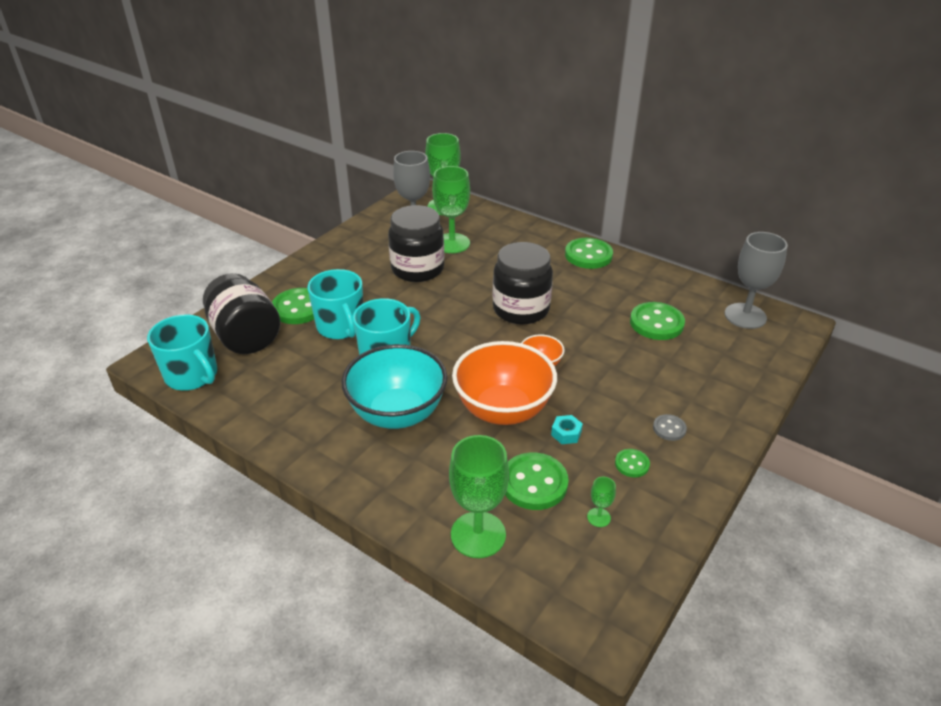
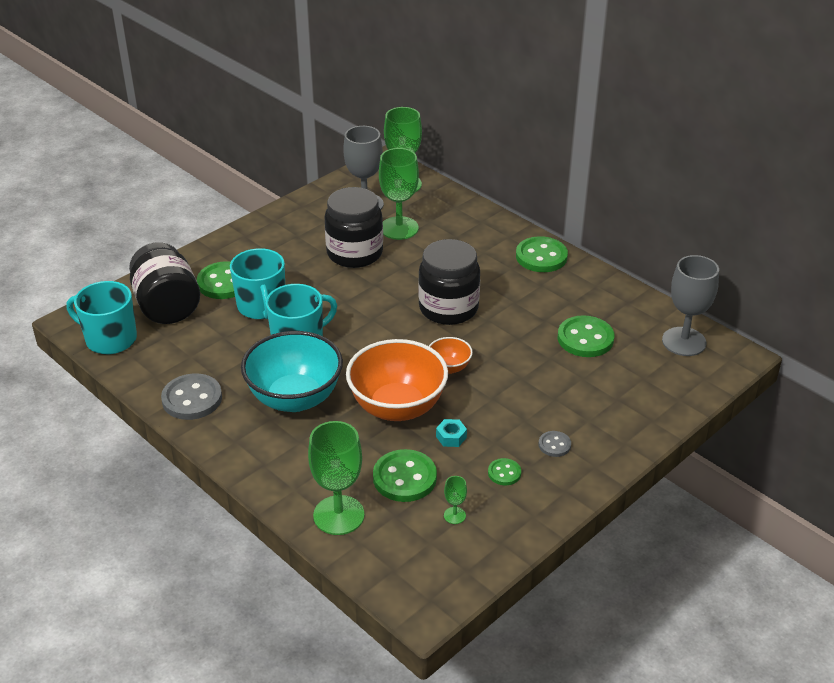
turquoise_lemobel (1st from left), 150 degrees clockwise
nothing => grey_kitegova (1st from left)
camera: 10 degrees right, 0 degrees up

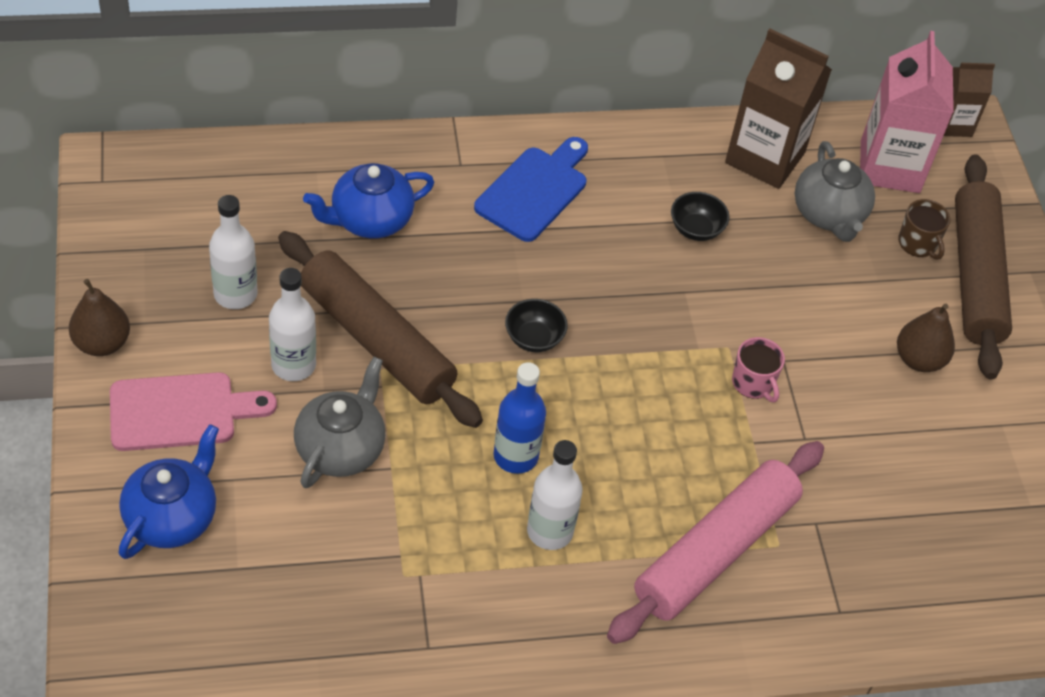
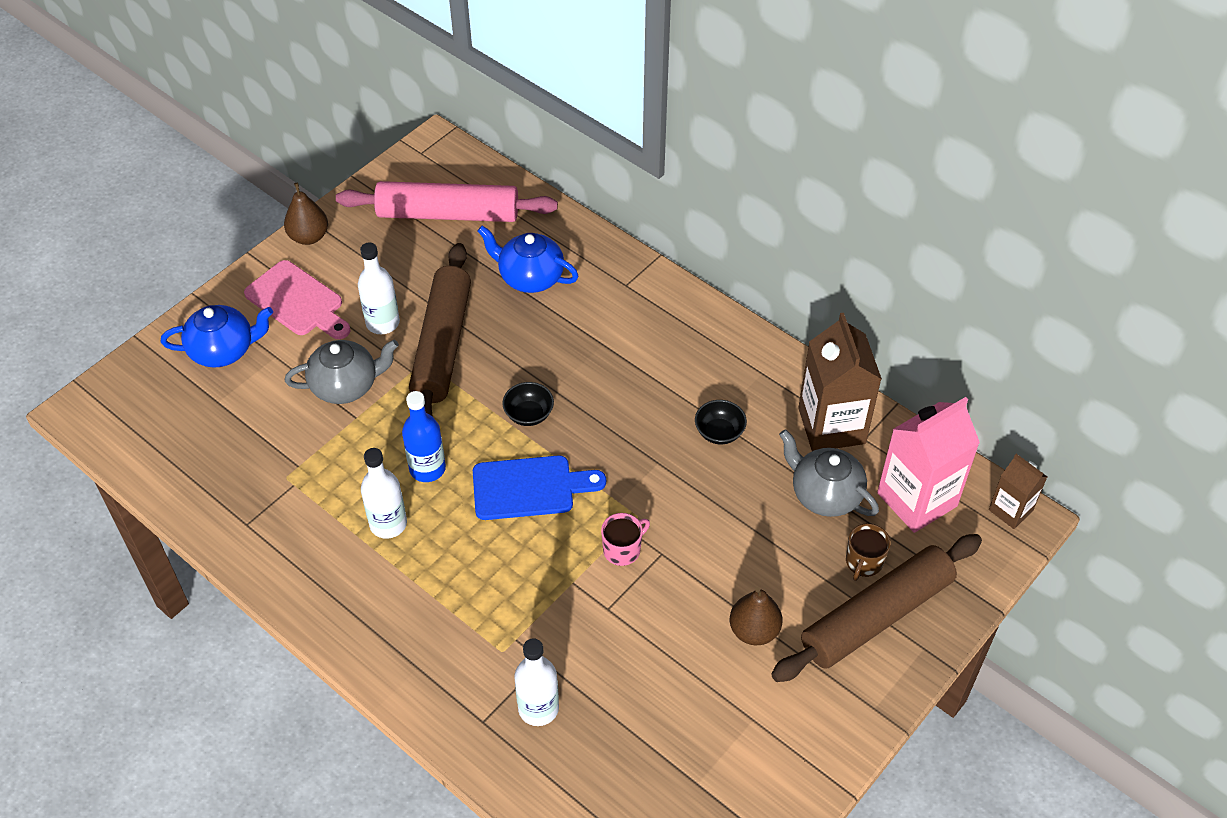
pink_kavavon, moved
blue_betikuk, moved
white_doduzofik (1st from left in the first image) => white_doduzofik (3rd from left), moved
pink_lemobel, 150 degrees counterclockwise
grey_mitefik (2nd from left), 90 degrees clockwise
camera: 55 degrees right, 0 degrees up

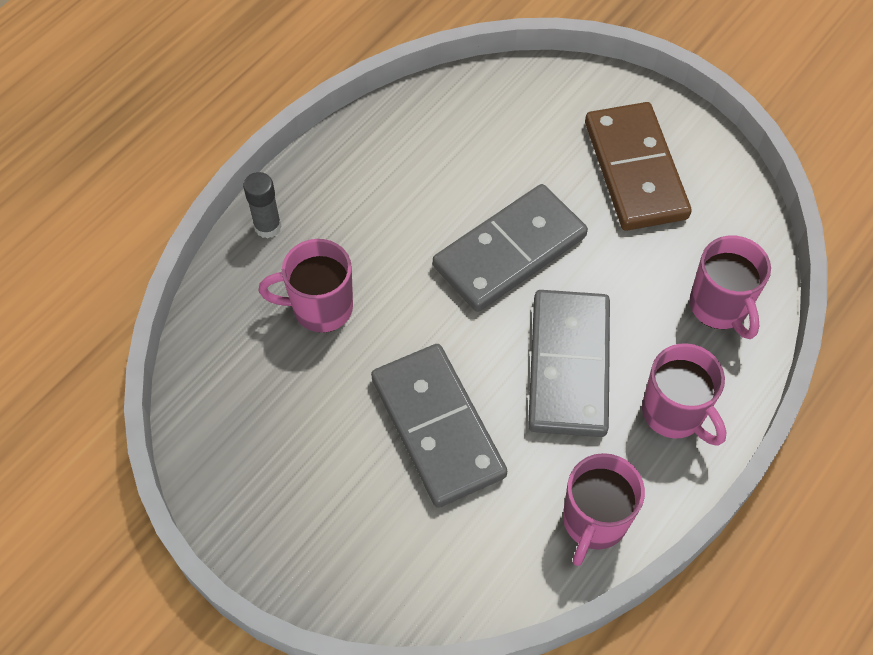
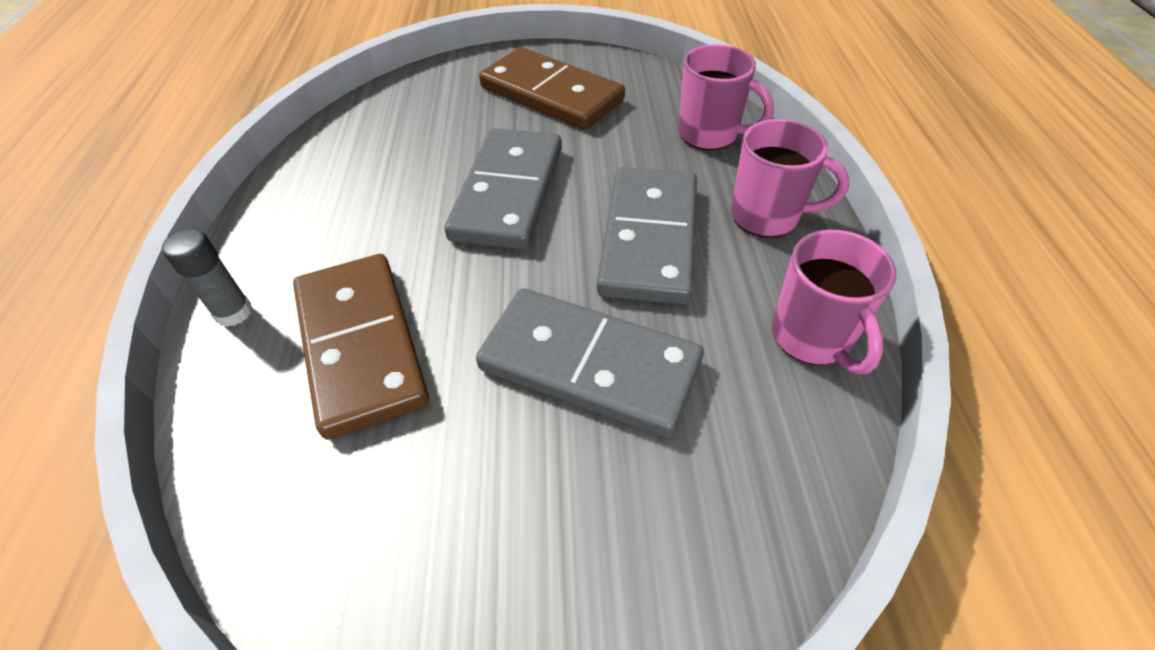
pink_lemobel (1st from left) => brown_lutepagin (1st from left)
grey_lutepagin (3rd from left), 45 degrees clockwise
camera: 40 degrees left, 10 degrees down

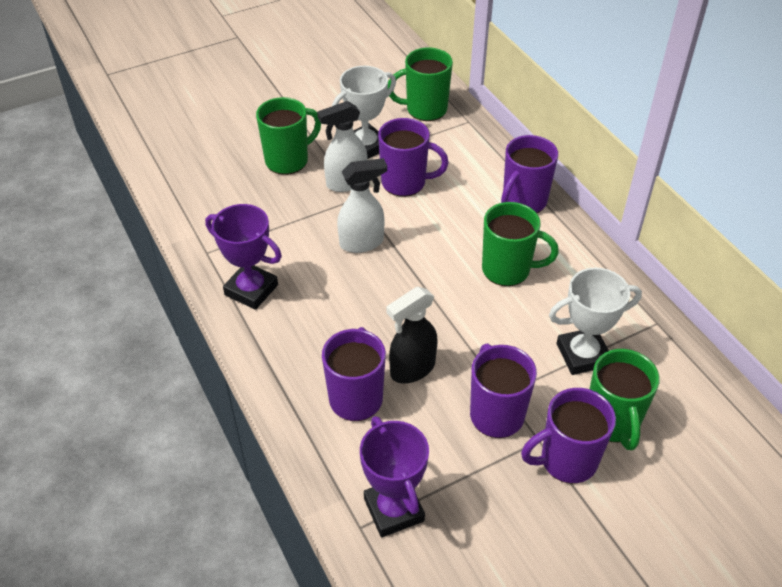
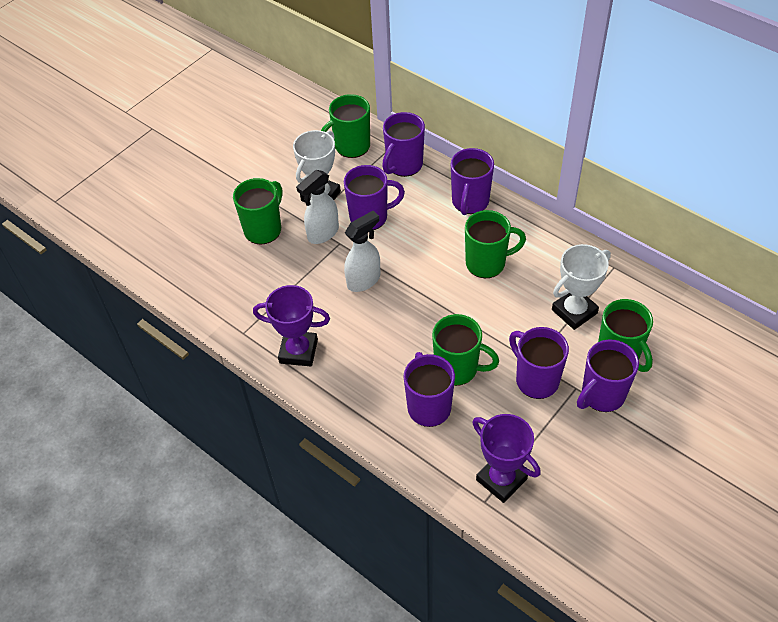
nothing => purple_lemobel (2nd from left)
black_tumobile => green_lemobel (3rd from left)
camera: 20 degrees left, 5 degrees up

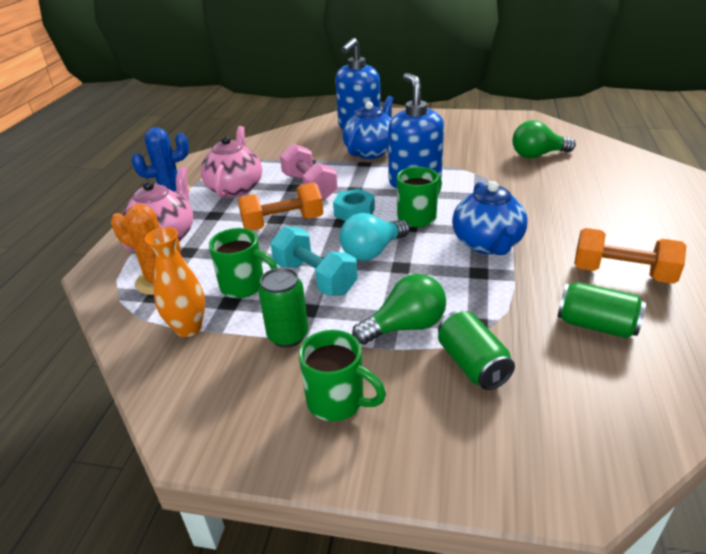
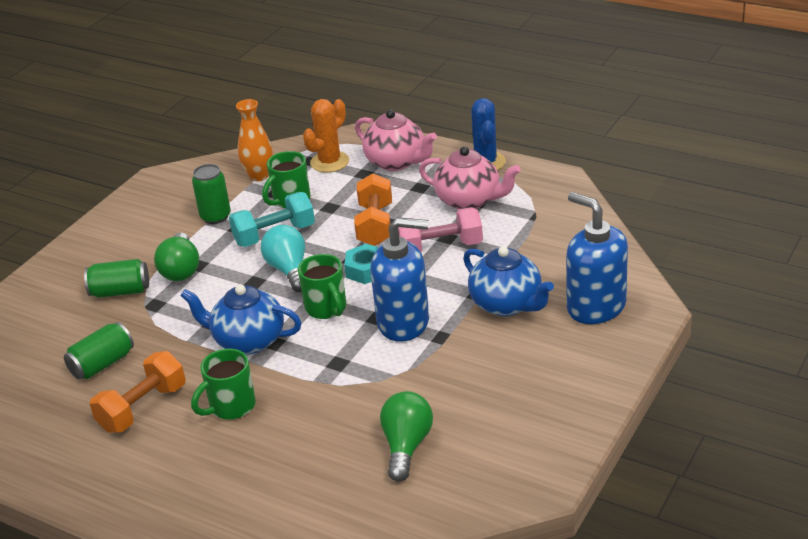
green_lemobel (2nd from left in the first image) => green_lemobel (1st from left), moved
camera: 110 degrees right, 0 degrees up

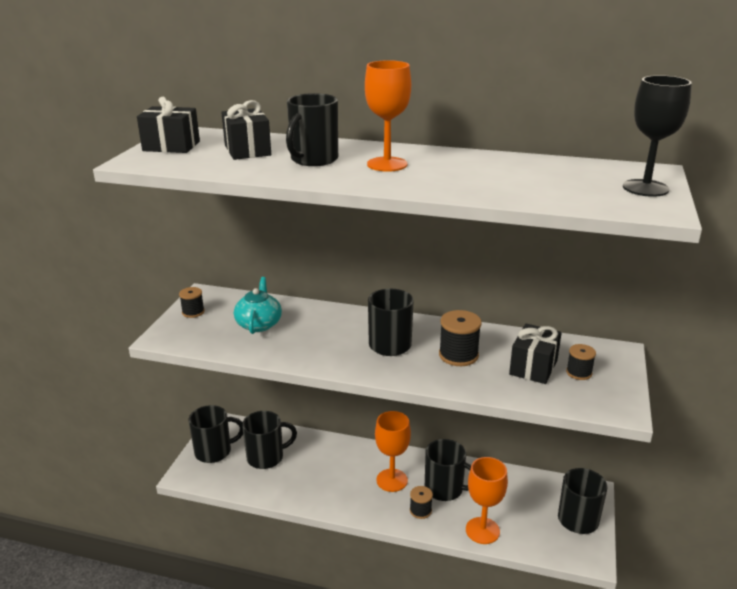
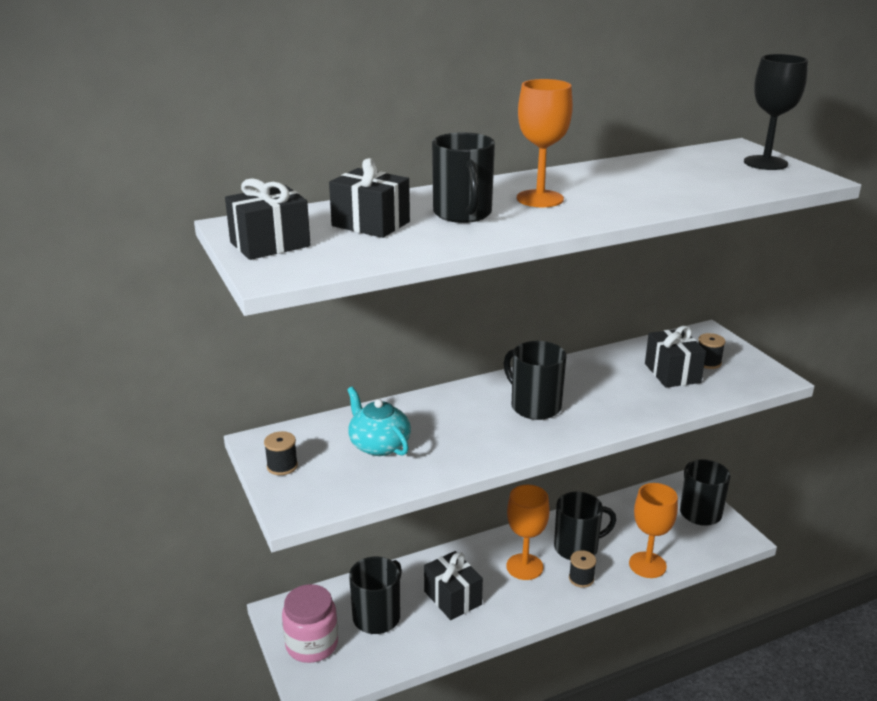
black_lemobel (1st from left) => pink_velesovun
nothing => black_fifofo (3rd from left)
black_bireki (3rd from left) => nothing
camera: 40 degrees left, 0 degrees up

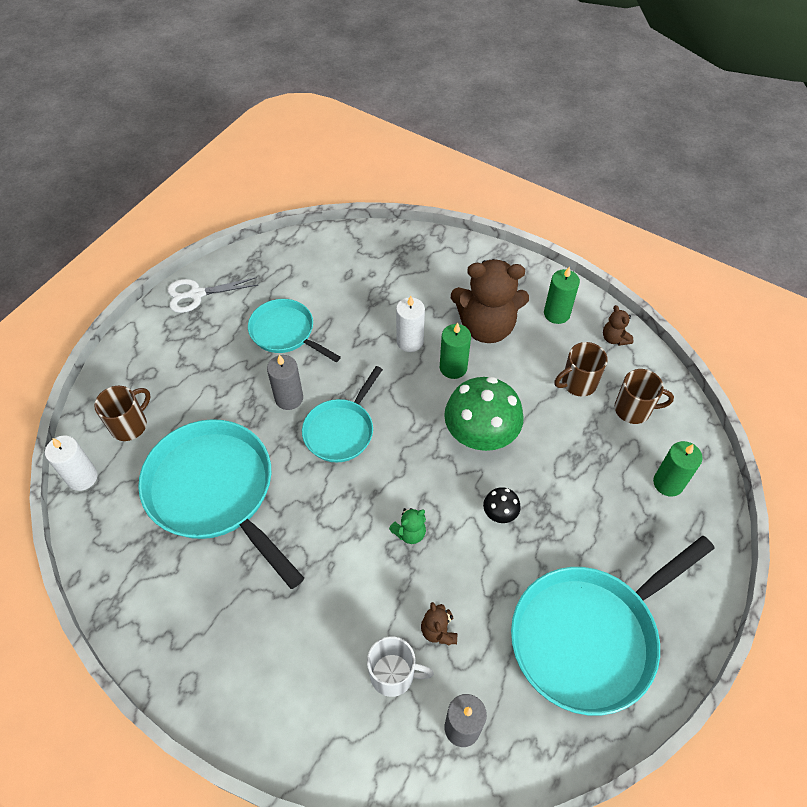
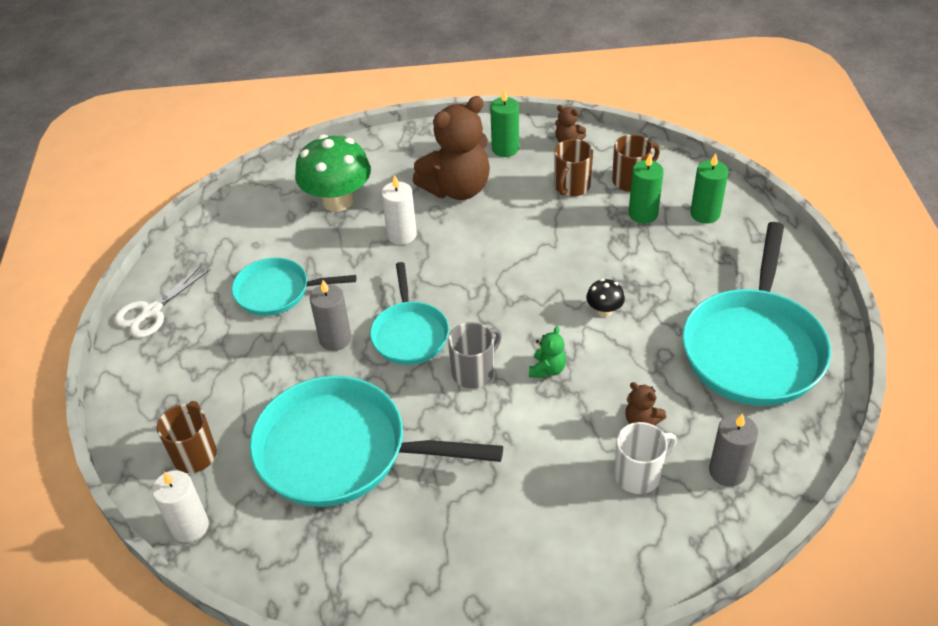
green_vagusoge, moved
nothing => grey_lemobel
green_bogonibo (1st from left in the first image) => green_bogonibo (2nd from left), moved
camera: 35 degrees left, 10 degrees down

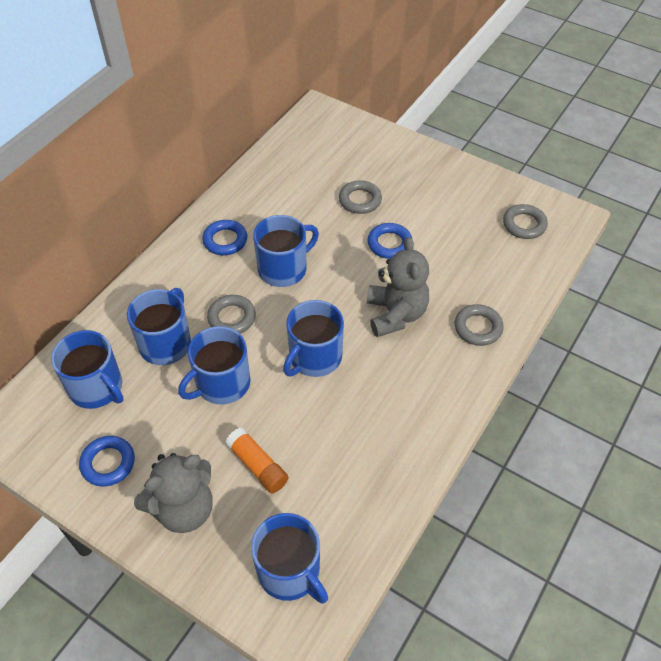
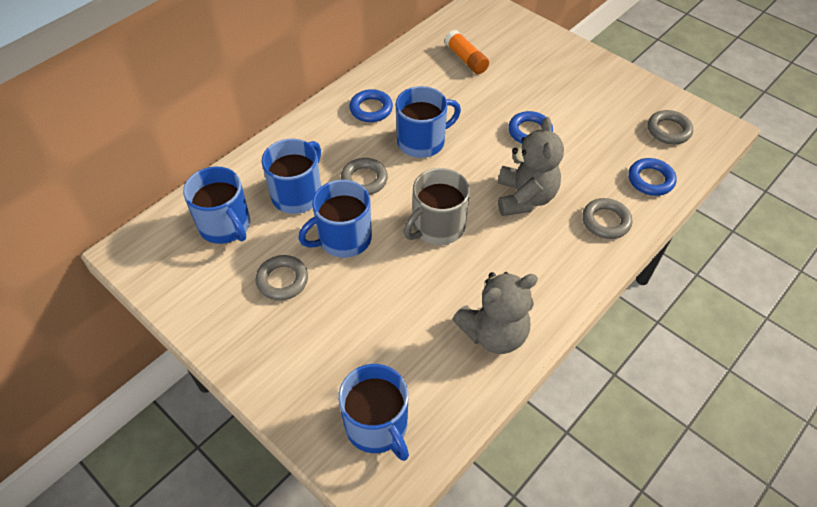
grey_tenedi (2nd from left in the first image) => grey_tenedi (1st from left), moved
blue_lemobel (6th from left) => grey_lemobel
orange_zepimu, moved
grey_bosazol (1st from left), moved
blue_tenedi (1st from left in the first image) => blue_tenedi (3rd from left), moved
camera: 10 degrees right, 0 degrees up

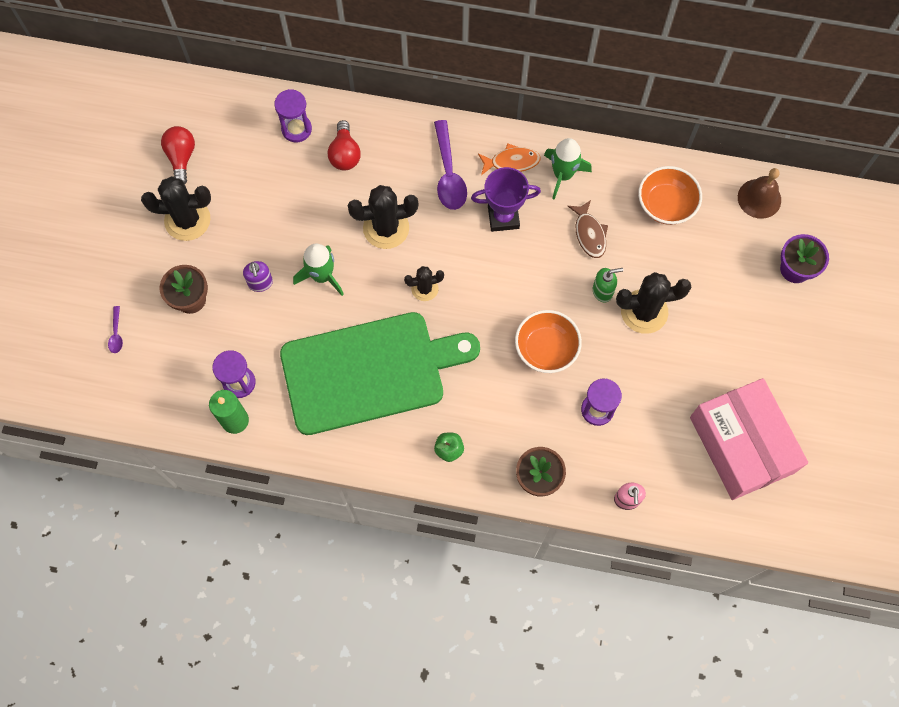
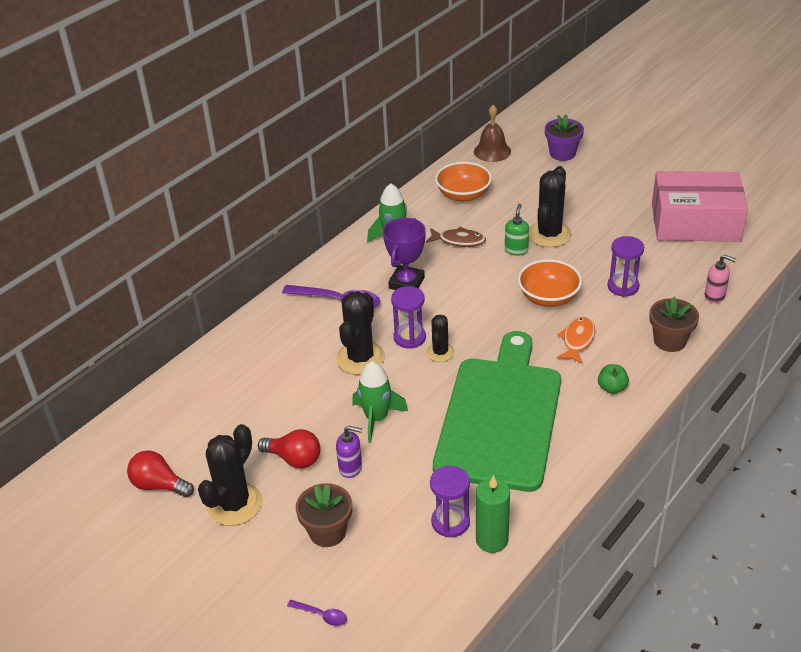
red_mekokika (2nd from left), moved
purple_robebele (2nd from left in the first image) => purple_robebele (1st from left), moved
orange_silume, moved
camera: 60 degrees left, 30 degrees down

